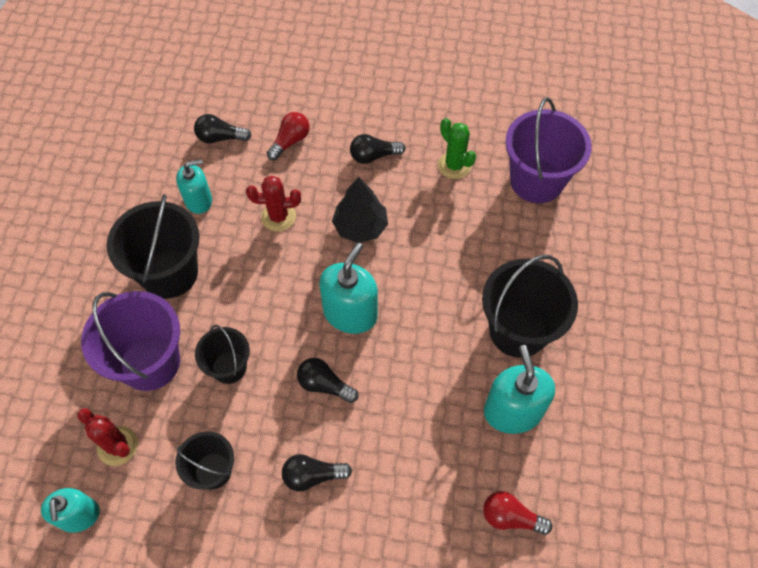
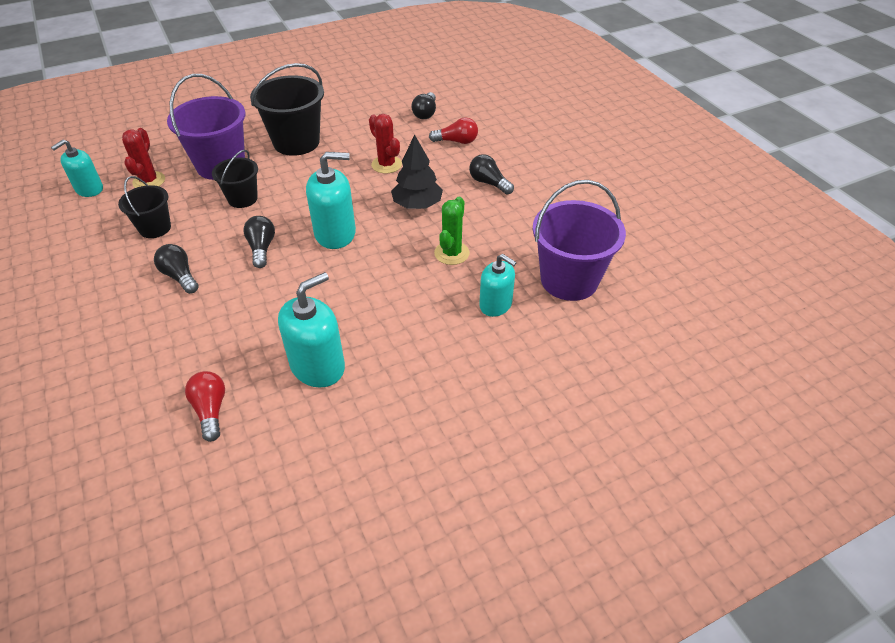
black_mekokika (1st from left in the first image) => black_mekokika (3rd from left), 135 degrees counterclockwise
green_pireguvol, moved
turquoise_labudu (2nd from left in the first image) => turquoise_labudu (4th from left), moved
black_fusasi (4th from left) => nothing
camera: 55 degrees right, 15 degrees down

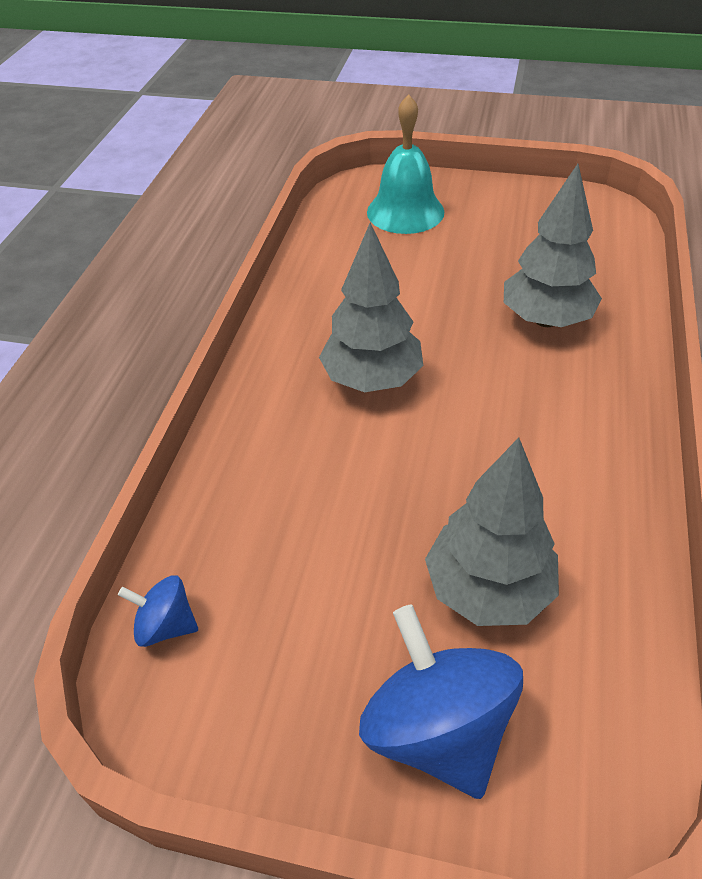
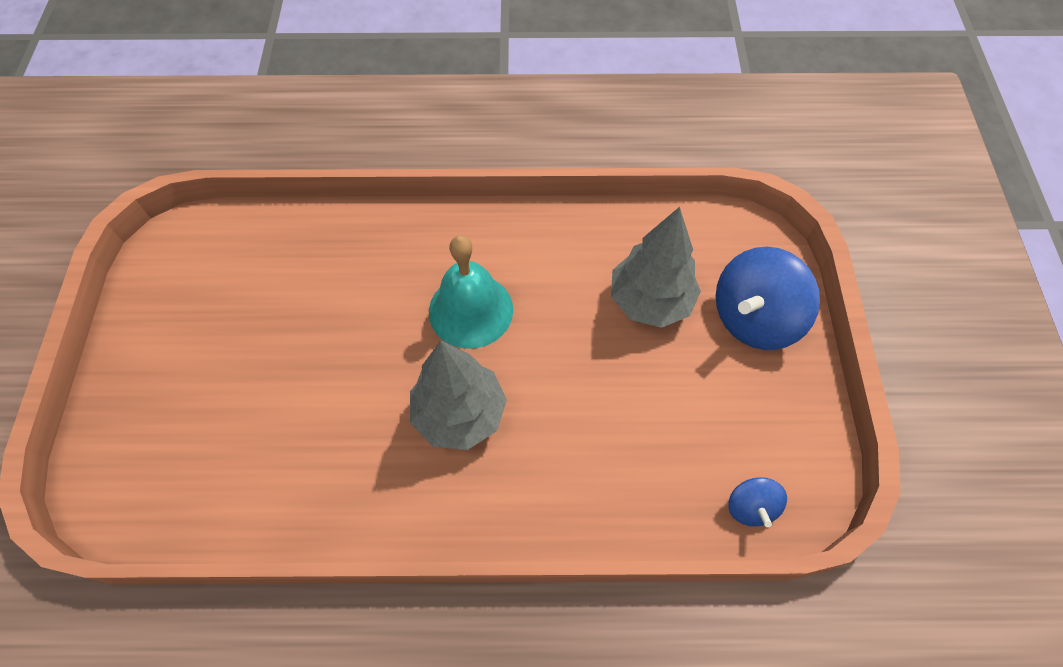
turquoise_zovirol, moved
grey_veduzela (3rd from left) => nothing
camera: 105 degrees left, 15 degrees up

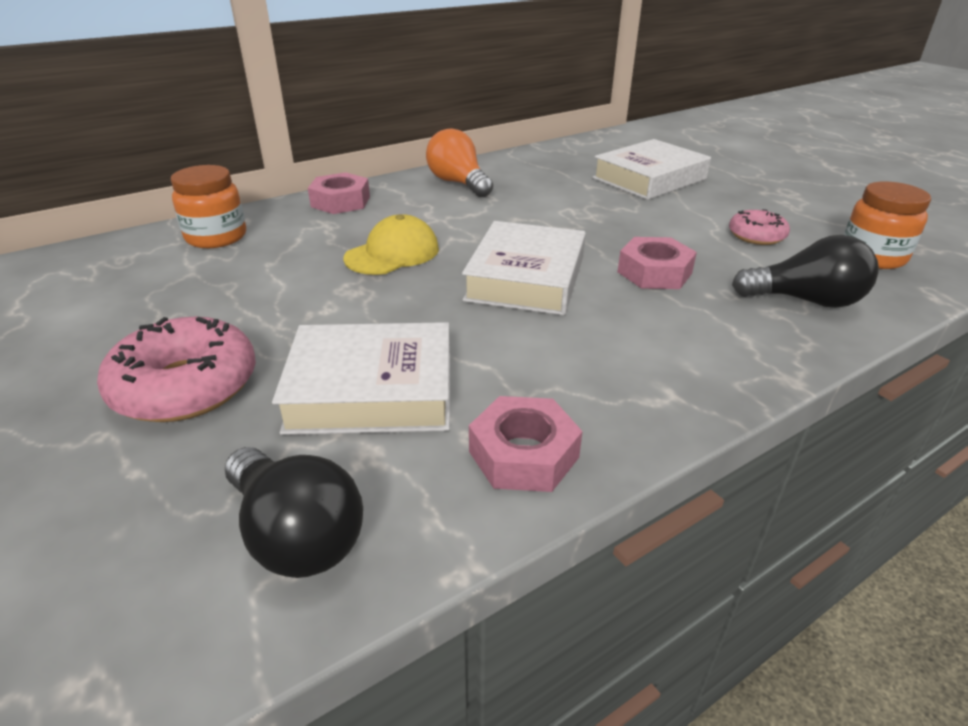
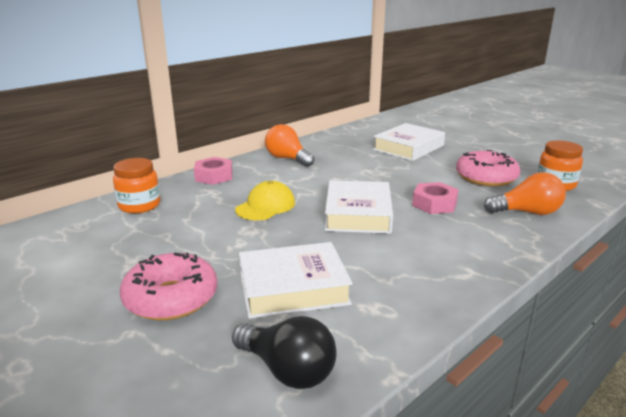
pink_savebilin (2nd from left), x1.74
black_mekokika (2nd from left) => orange_mekokika (2nd from left)
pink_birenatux (2nd from left) => nothing
camera: 10 degrees left, 10 degrees down

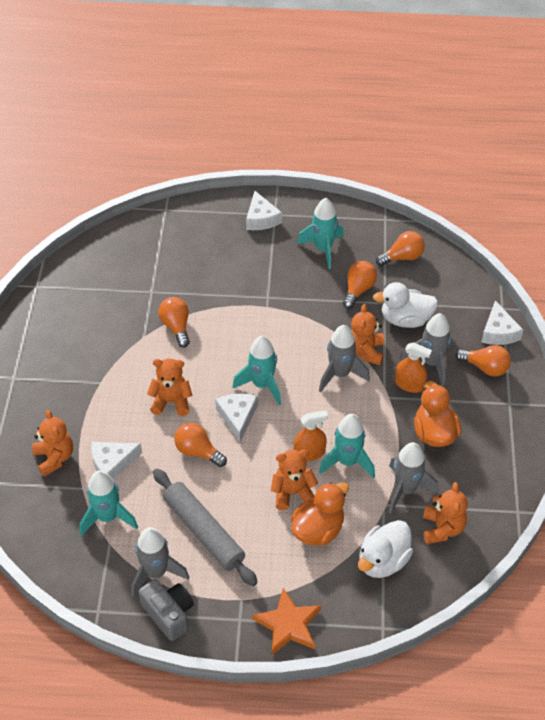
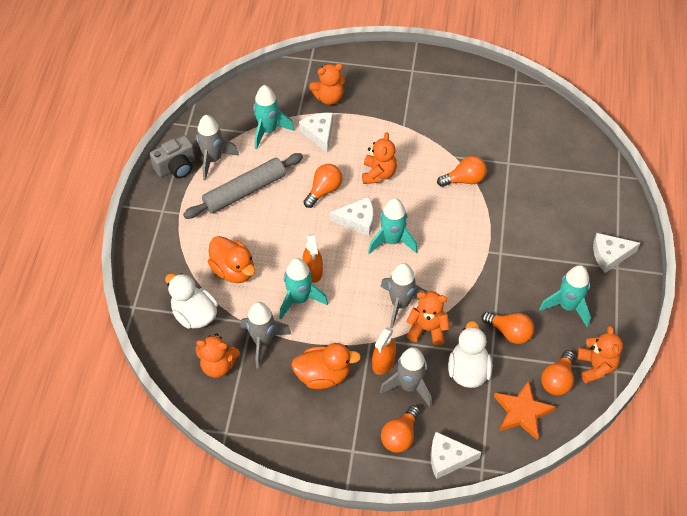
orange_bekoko, moved
orange_mekokika (4th from left in the first image) => orange_mekokika (5th from left), 45 degrees clockwise
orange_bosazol (3rd from left in the first image) => orange_bosazol (5th from left), moved
camera: 95 degrees right, 5 degrees up

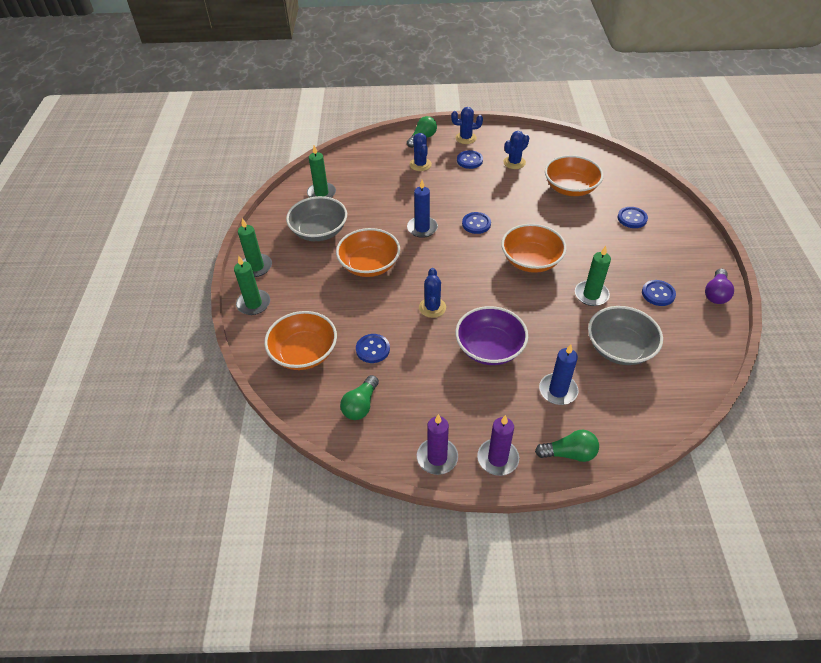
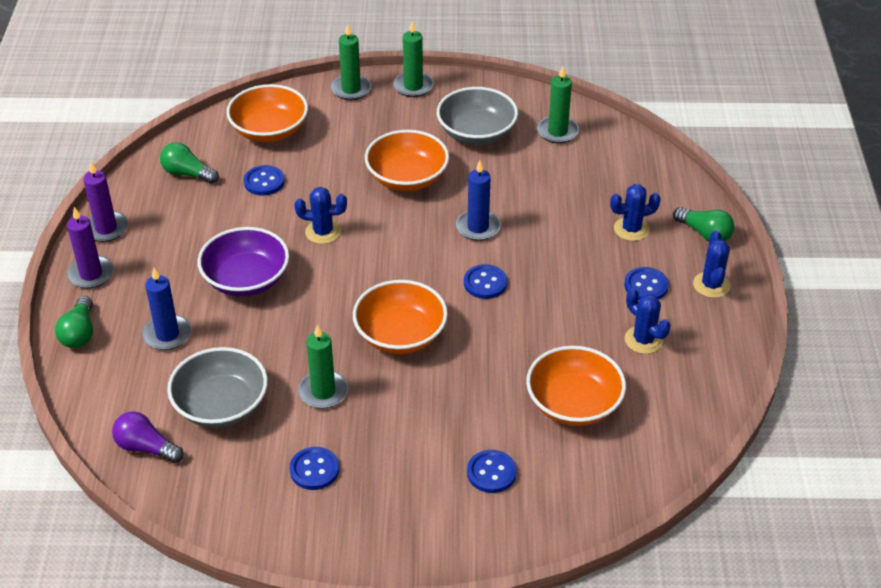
purple_mekokika, moved
camera: 90 degrees right, 5 degrees down

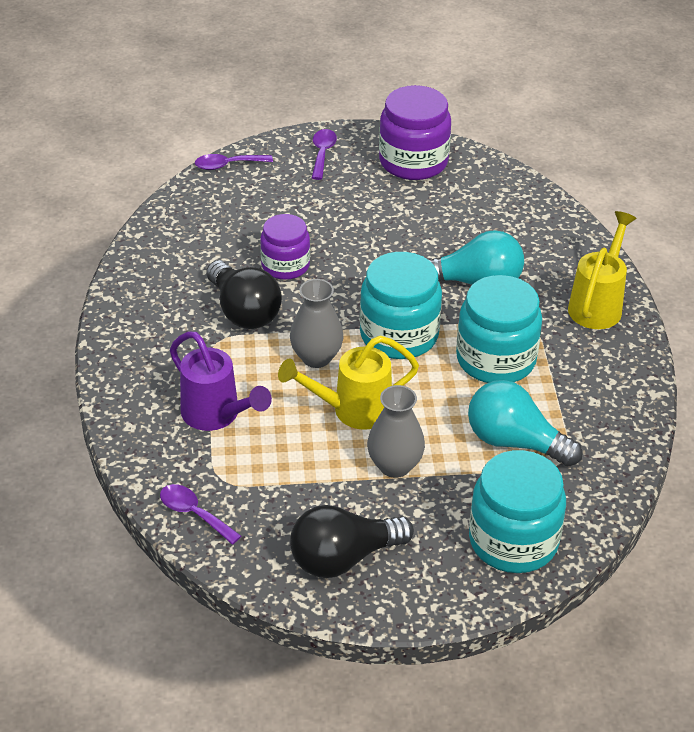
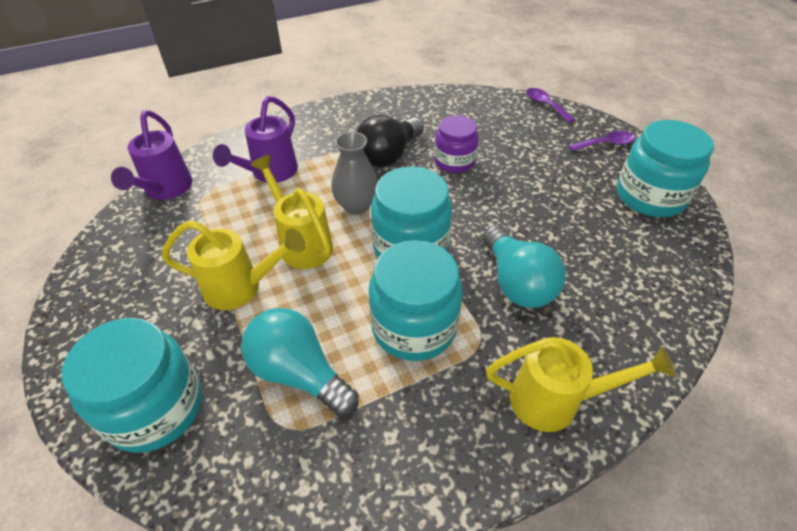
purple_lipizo (1st from left) => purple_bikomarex (1st from left)
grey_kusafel (2nd from left) => yellow_bikomarex (1st from left)
turquoise_mekokika (2nd from left in the first image) => turquoise_mekokika (1st from left), 60 degrees counterclockwise
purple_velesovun (2nd from left) => turquoise_velesovun (4th from left)
black_mekokika (2nd from left) => nothing
camera: 70 degrees right, 5 degrees up

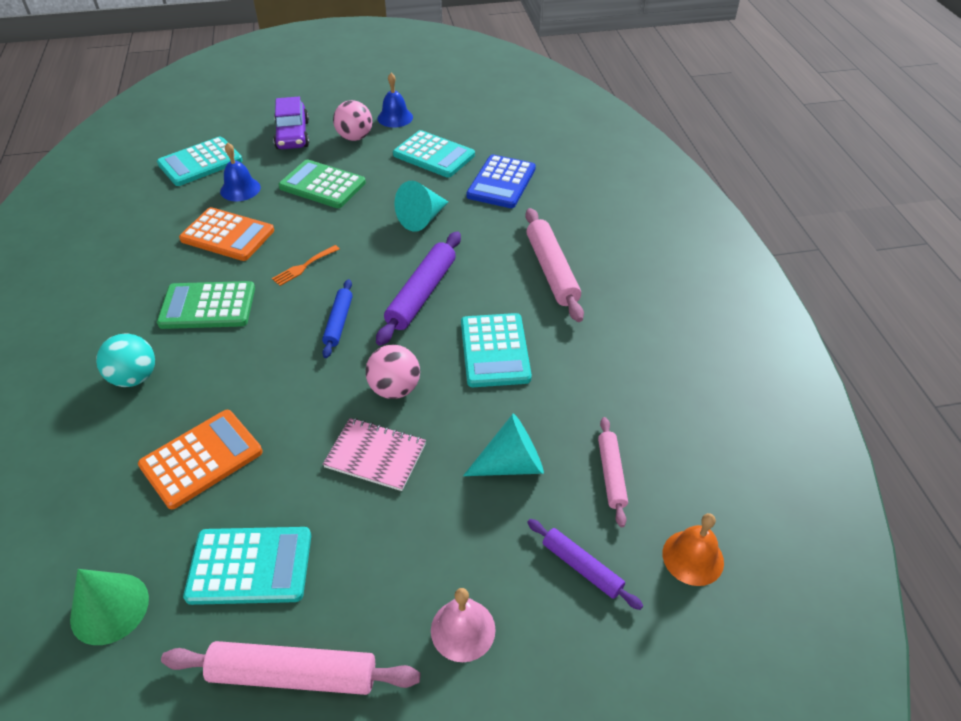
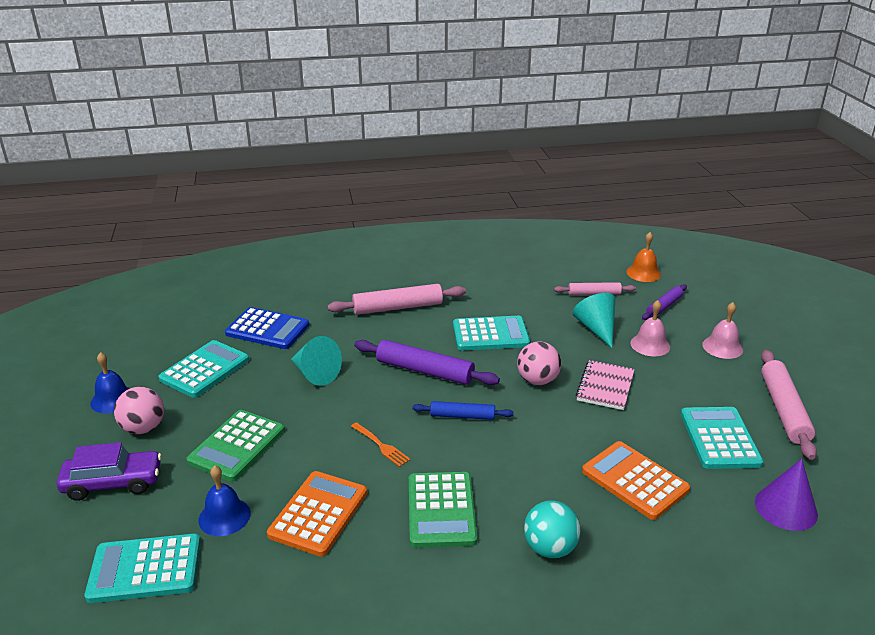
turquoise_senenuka (1st from left), 120 degrees clockwise
nothing => pink_zovirol (1st from left)
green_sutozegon => purple_sutozegon
camera: 90 degrees left, 15 degrees down

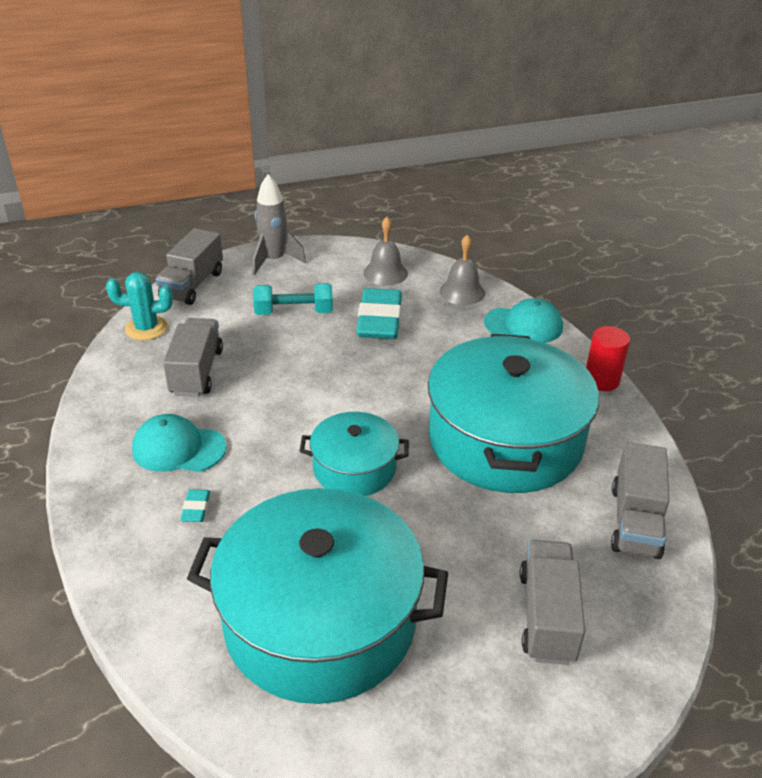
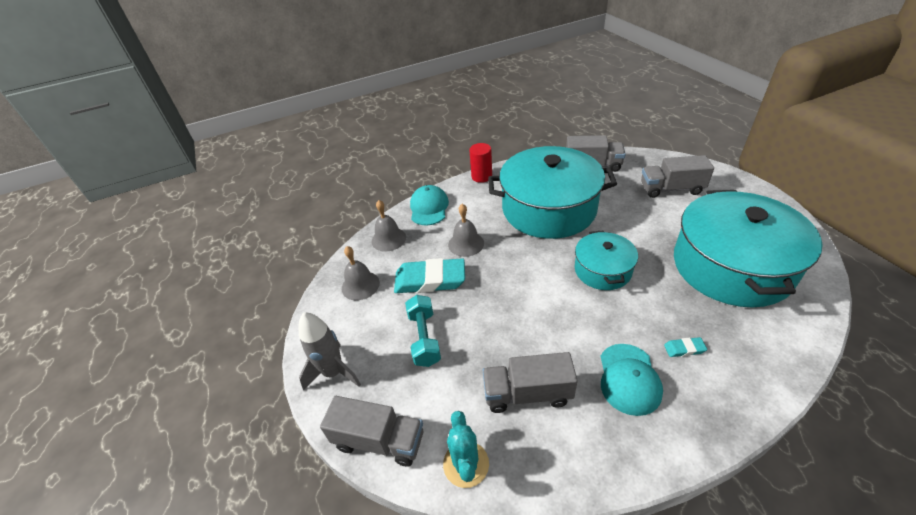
nothing => grey_zovirol (3rd from left)
camera: 90 degrees left, 5 degrees up

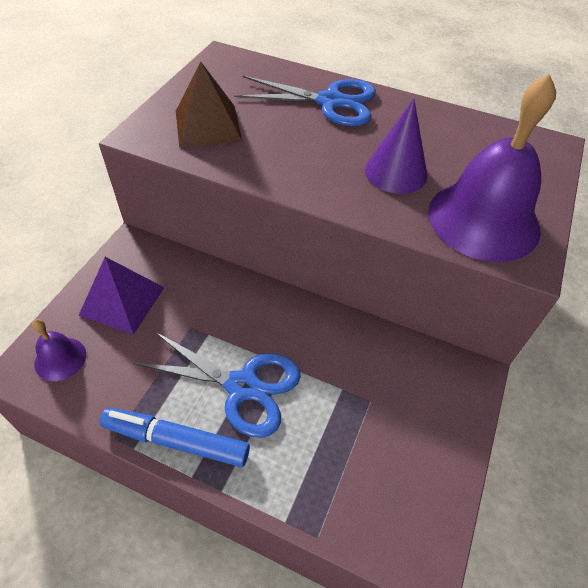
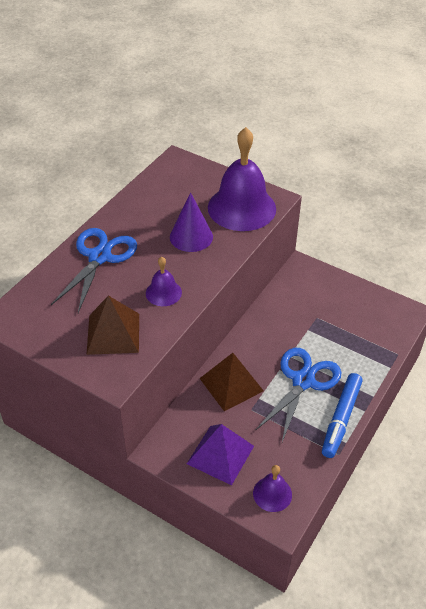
nothing => purple_zovirol (1st from left)
nothing => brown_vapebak (2nd from left)
camera: 80 degrees left, 5 degrees down

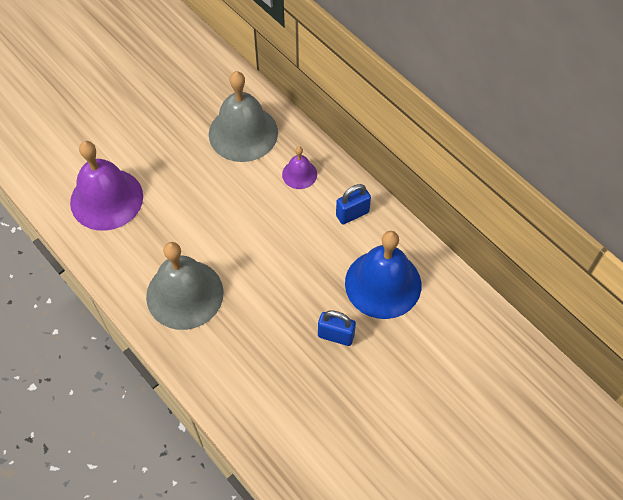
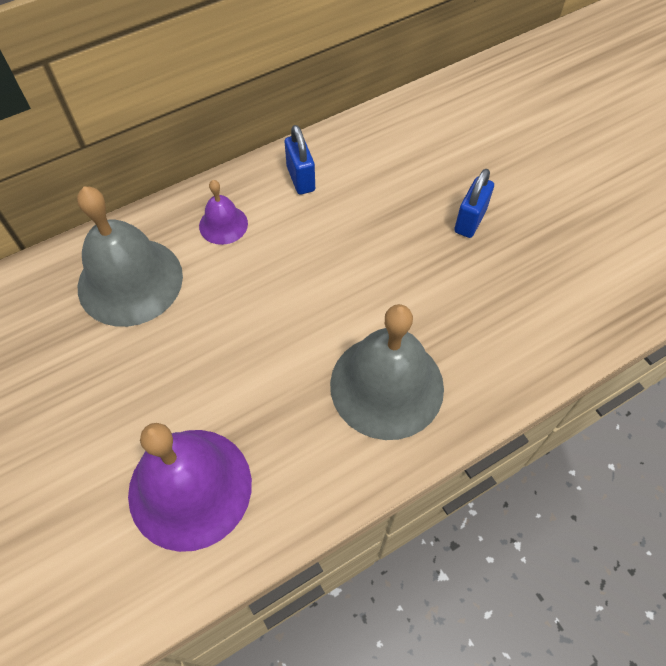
blue_zovirol => nothing
camera: 80 degrees left, 0 degrees up

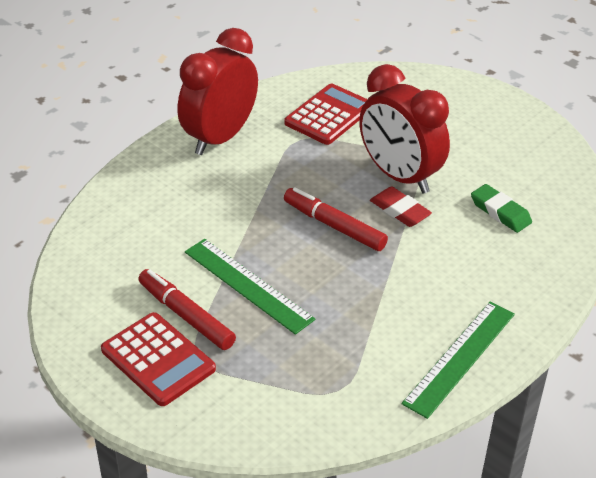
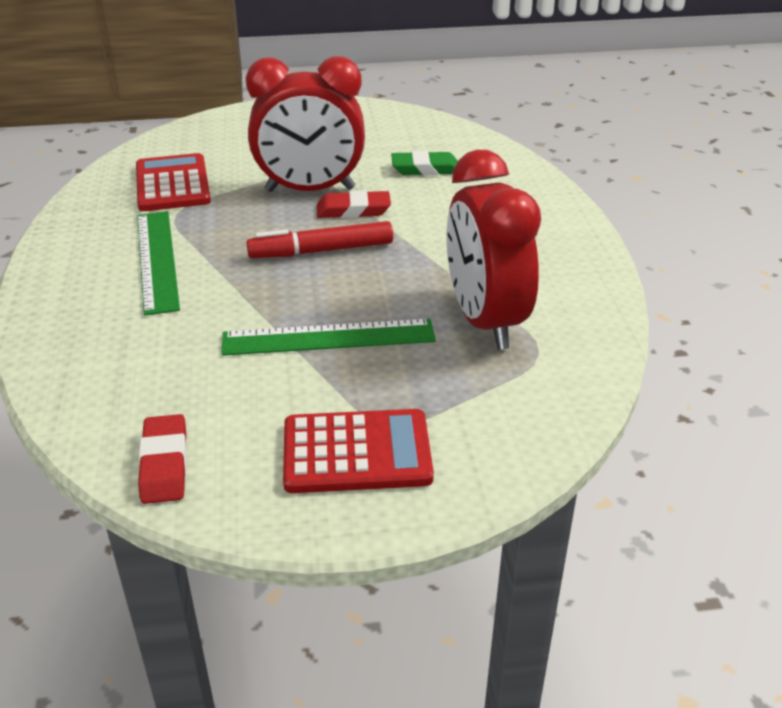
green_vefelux (2nd from left in the first image) => green_vefelux (1st from left), moved
nothing => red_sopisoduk (1st from left)
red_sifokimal (1st from left in the first image) => red_sifokimal (2nd from left), moved
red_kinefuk (1st from left) => nothing
camera: 50 degrees left, 5 degrees down

